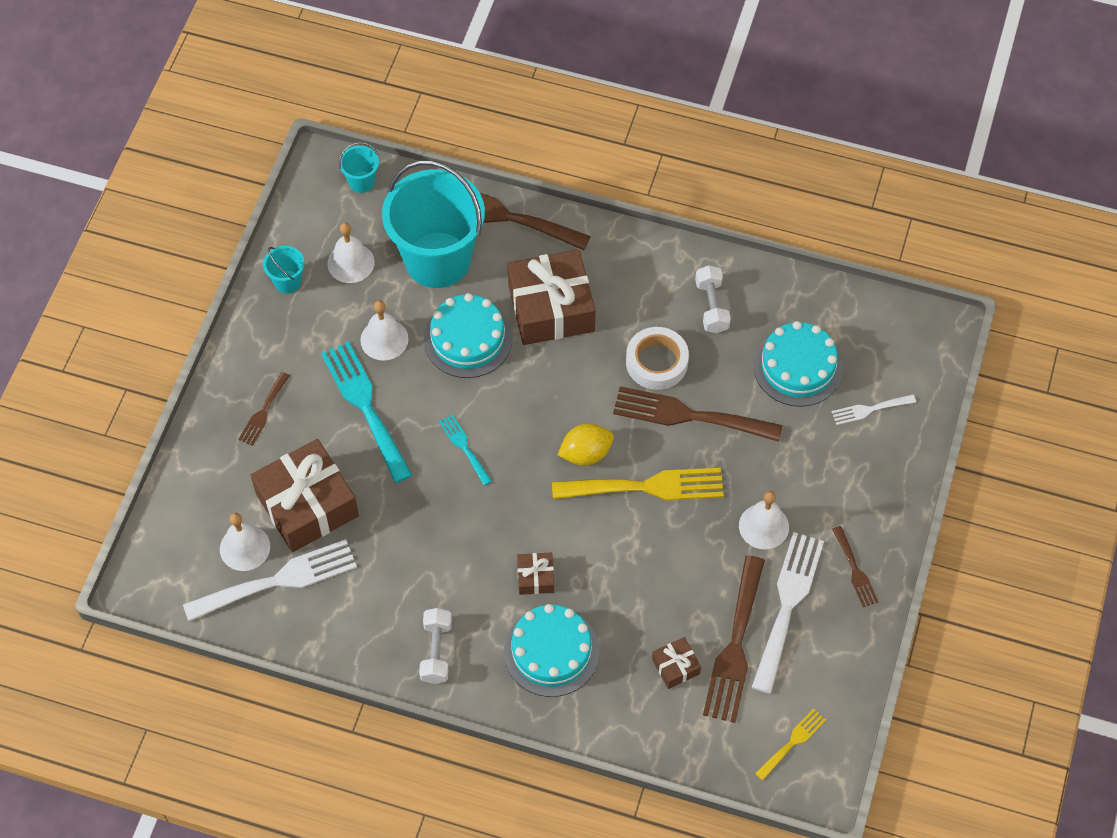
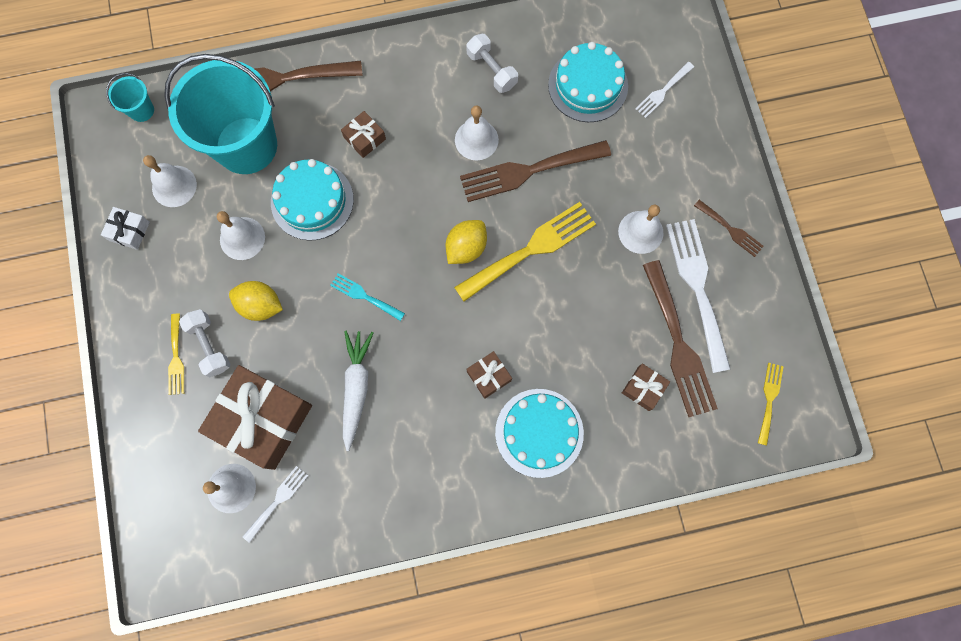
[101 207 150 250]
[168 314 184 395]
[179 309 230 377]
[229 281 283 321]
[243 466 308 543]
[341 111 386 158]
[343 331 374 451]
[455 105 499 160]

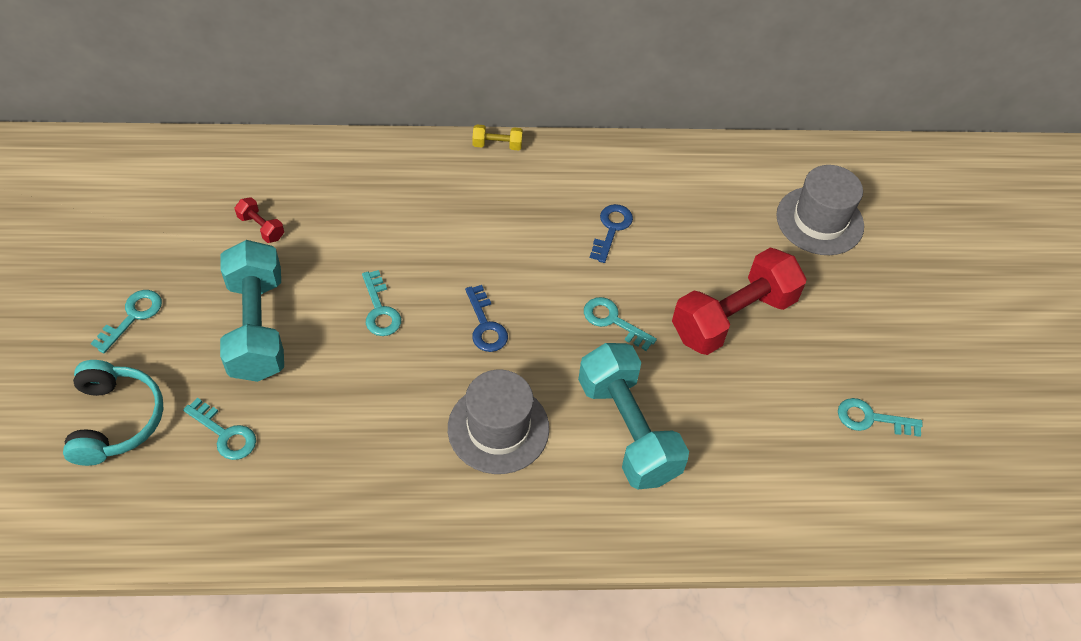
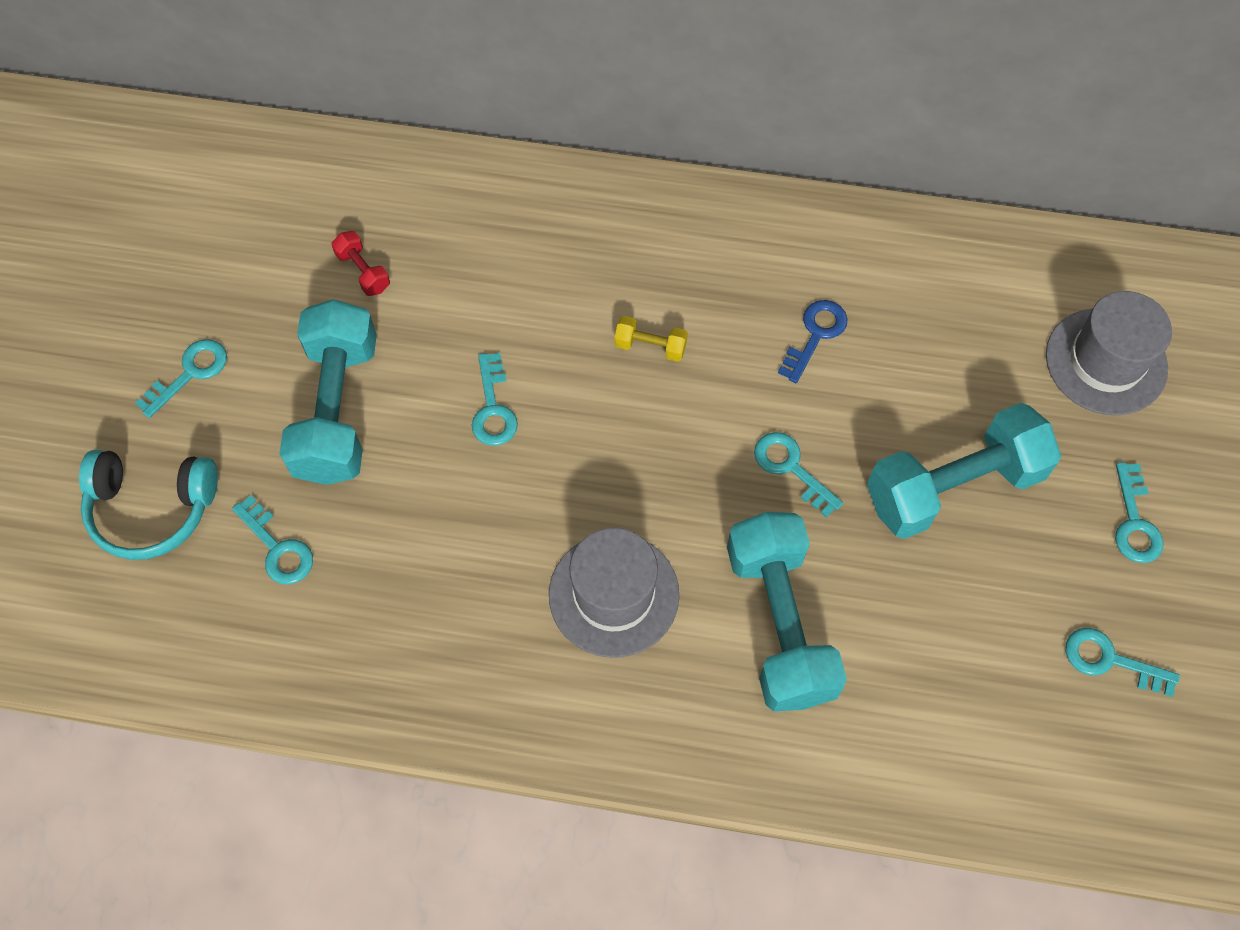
[79 450 218 560]
[614 316 688 362]
[867 403 1061 539]
[1115 462 1164 563]
[465 285 508 352] (first image)

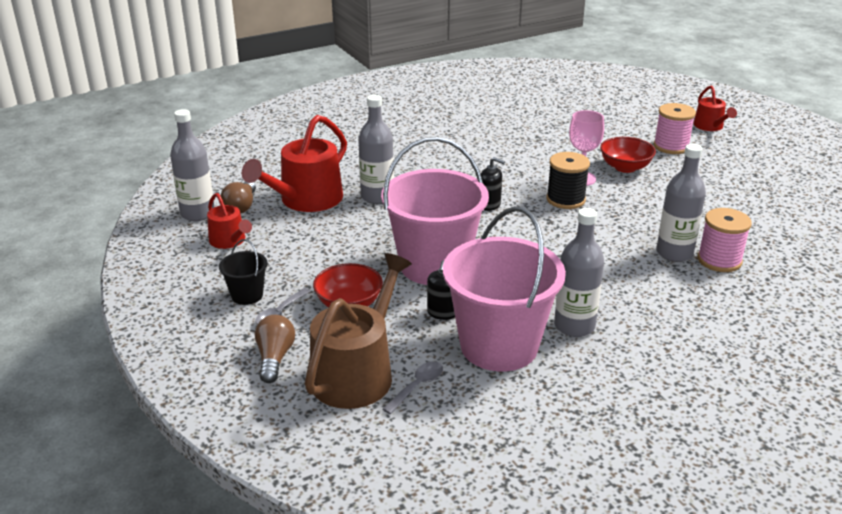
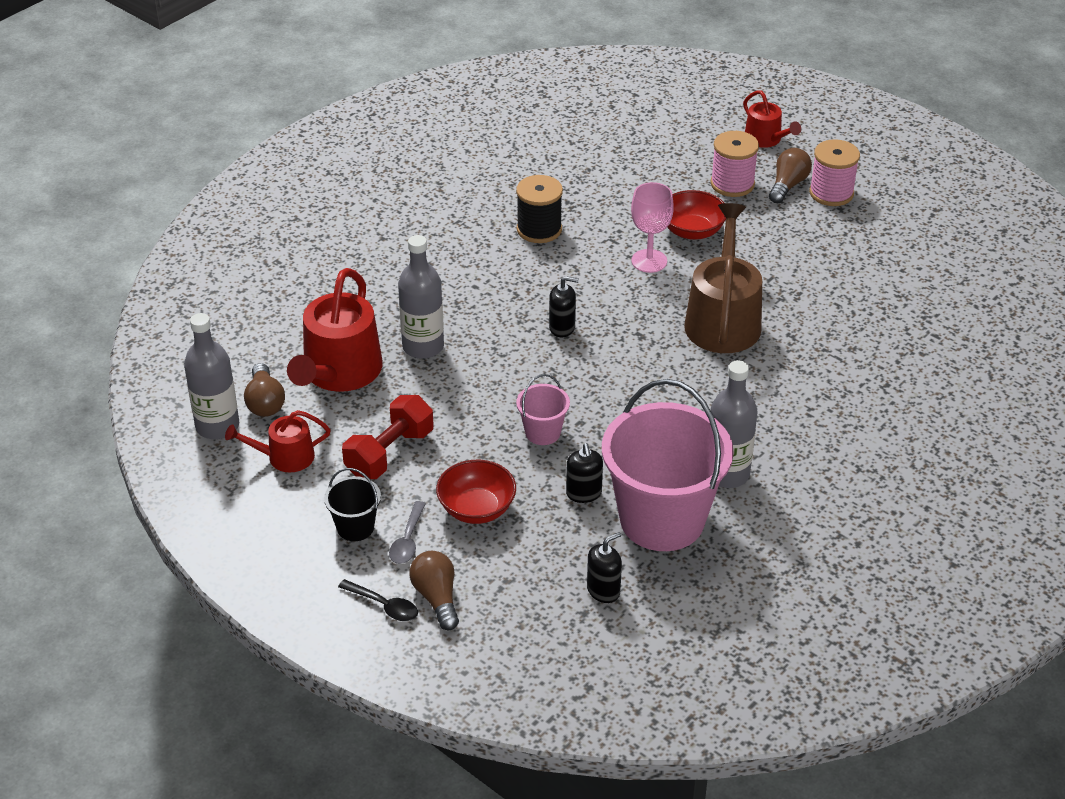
[225 410 331 473]
[338 579 418 621]
[342 395 434 479]
[516 175 563 243]
[516 374 570 445]
[587 532 622 603]
[684 203 762 353]
[769 148 812 203]
[809 139 860 206]
[656 144 706 262] (first image)

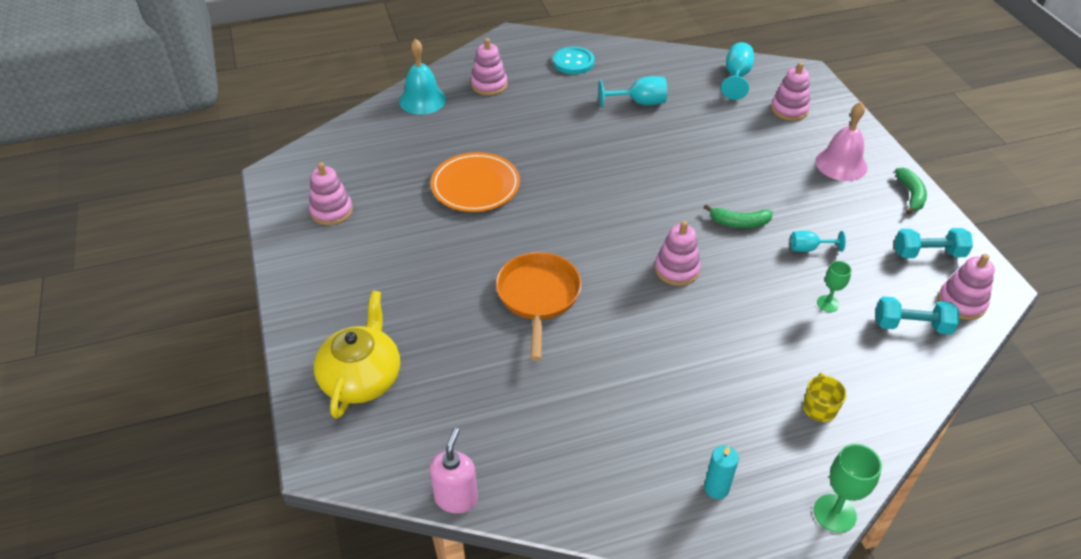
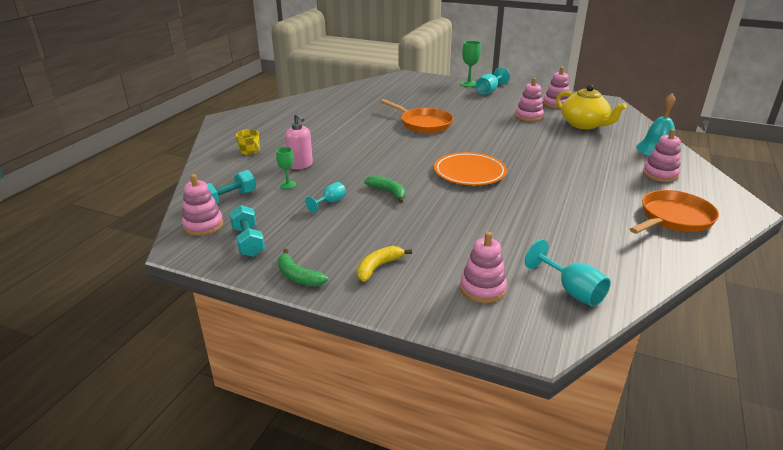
[229 205 265 257]
[285 113 313 169]
[357 246 412 282]
[364 176 406 203]
[434 152 507 185]
[460 41 481 87]
[476 67 510 95]
[515 78 544 122]
[556 85 627 129]
[630 190 719 234]
[704 445 739 499] (first image)

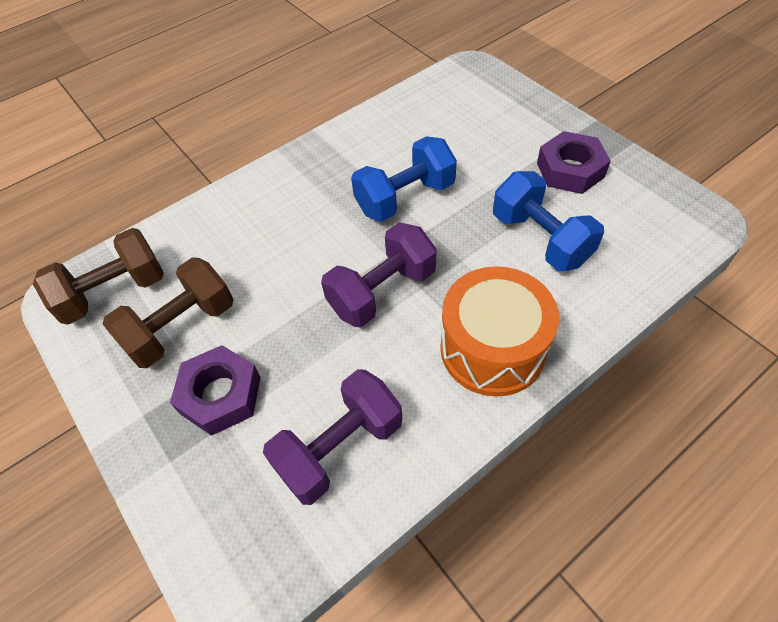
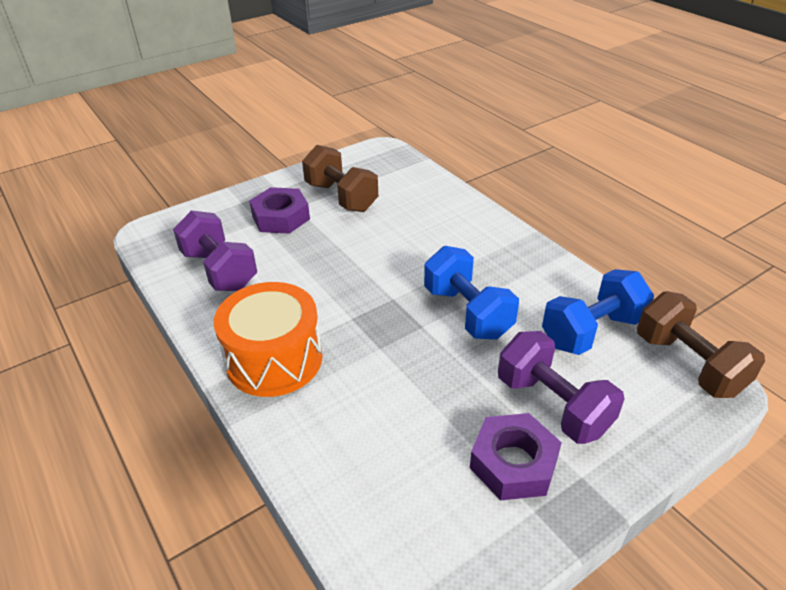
[498 331 624 444]
[542 269 654 355]
[637 291 765 398]

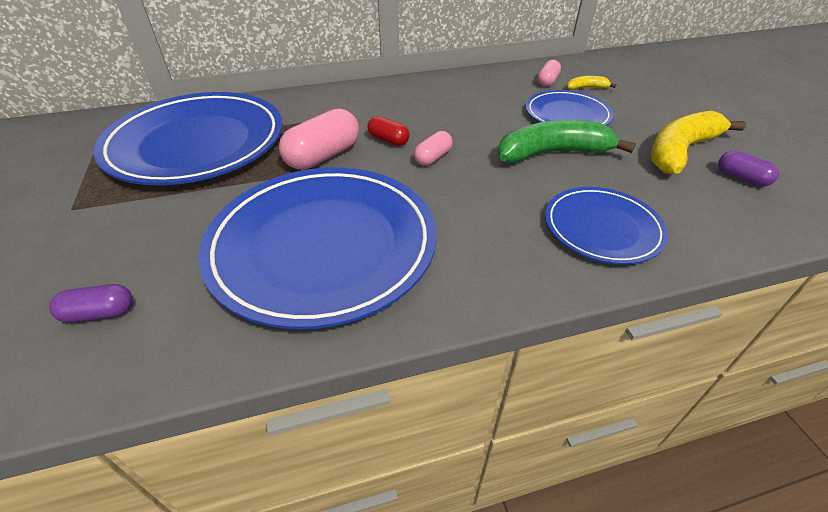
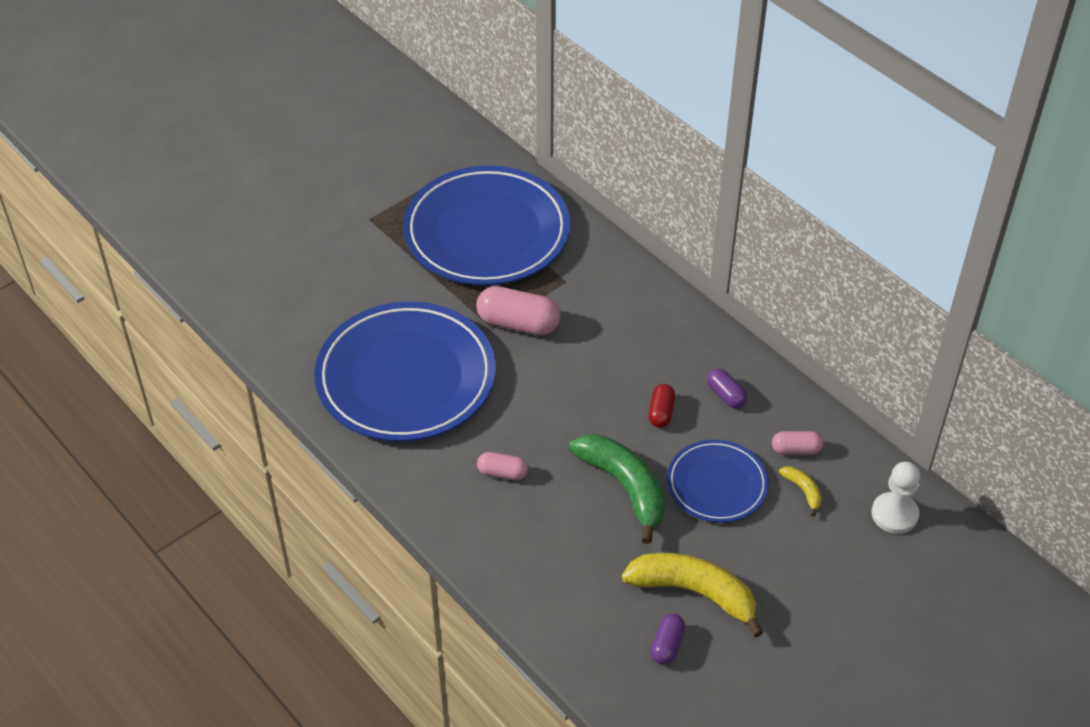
[477 452 528 480]
[649 384 675 428]
[707 369 747 408]
[871 462 920 534]
[545 187 668 264] (first image)

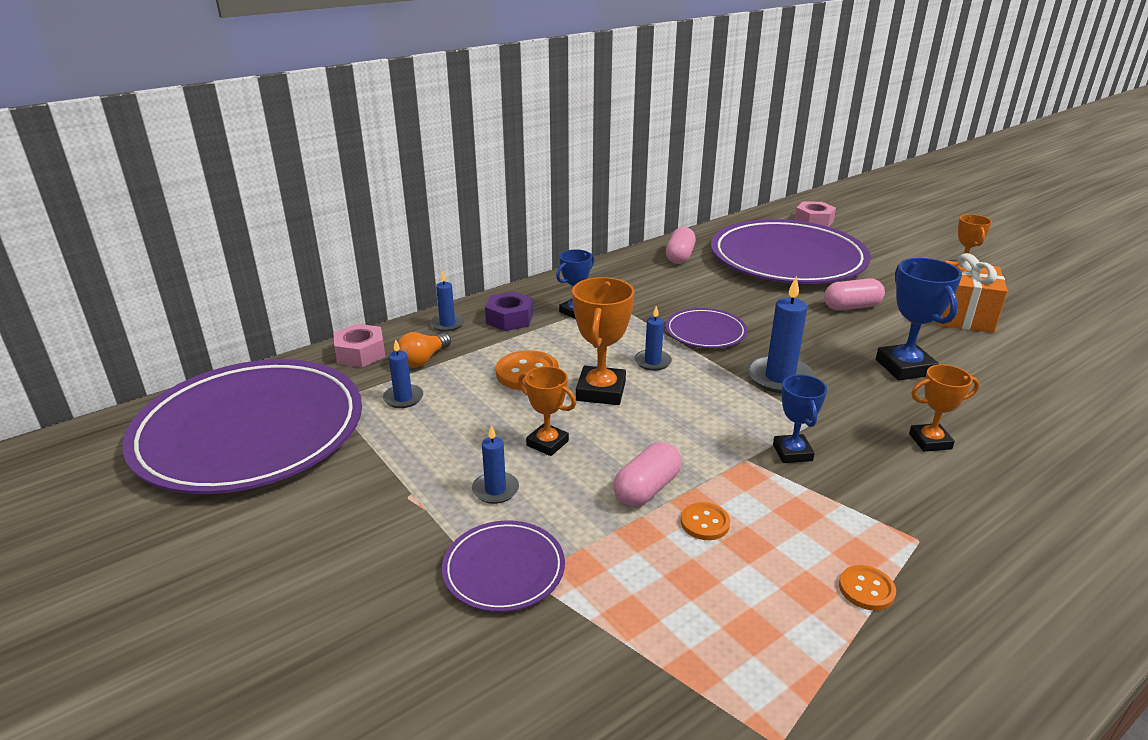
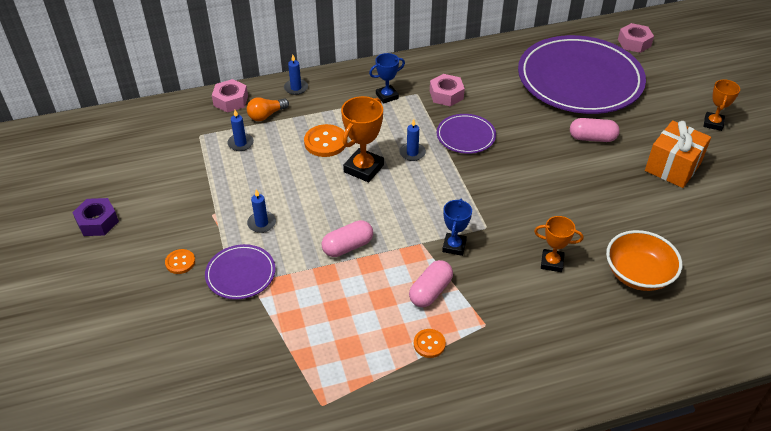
[72 198 119 236]
[165 249 195 274]
[409 260 453 307]
[430 74 465 107]
[606 230 682 291]
[122 359 362 494] (first image)
[518 366 576 456] (first image)
[747 276 815 393] (first image)
[876 258 962 381] (first image)

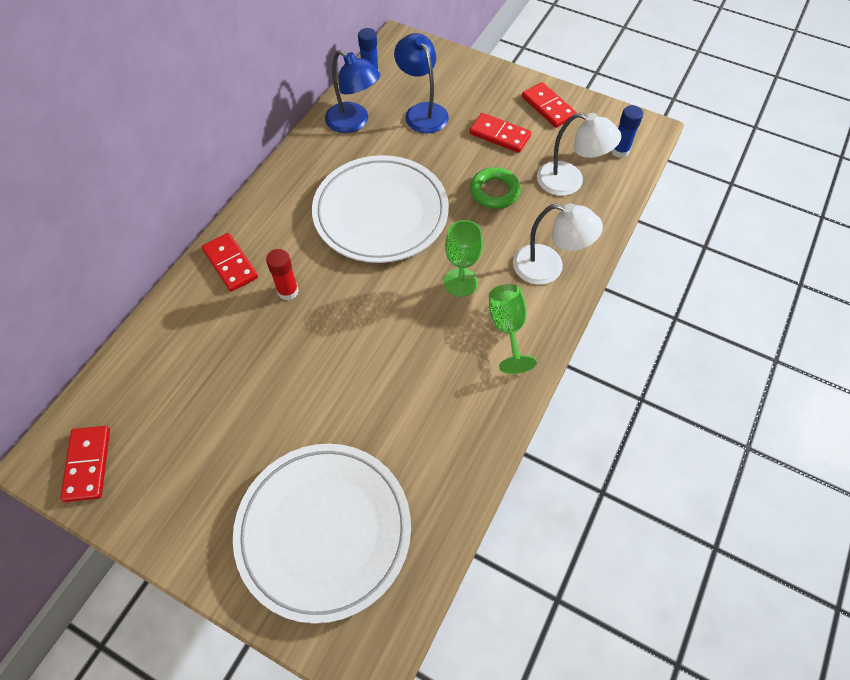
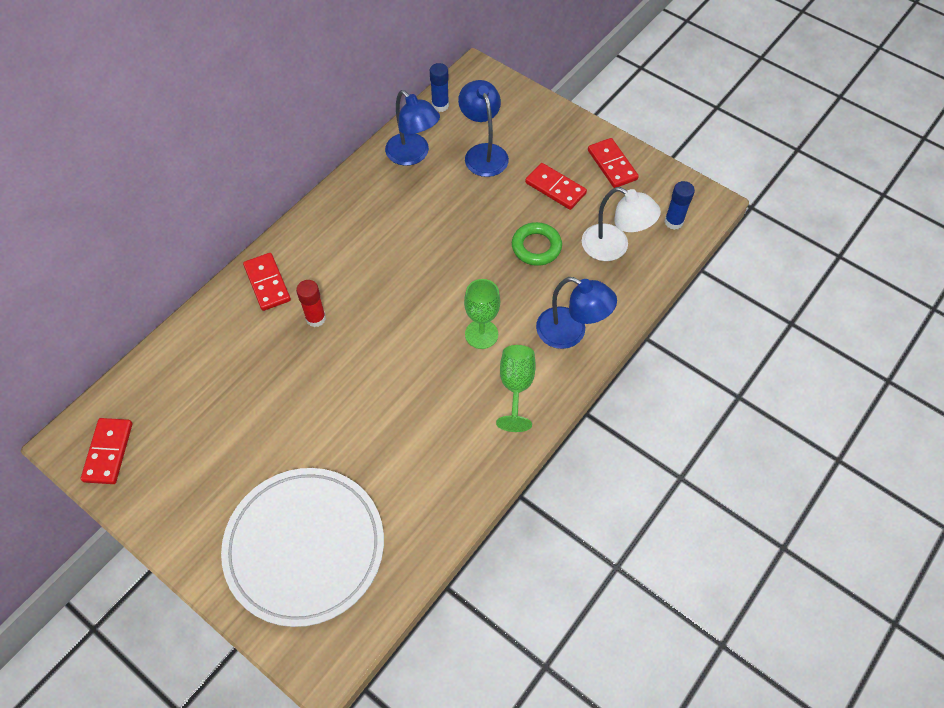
[536 277 617 349]
[312 155 449 263] (first image)

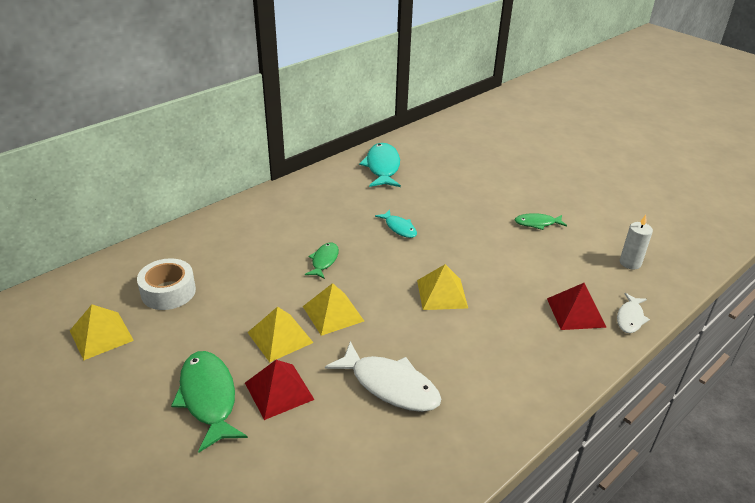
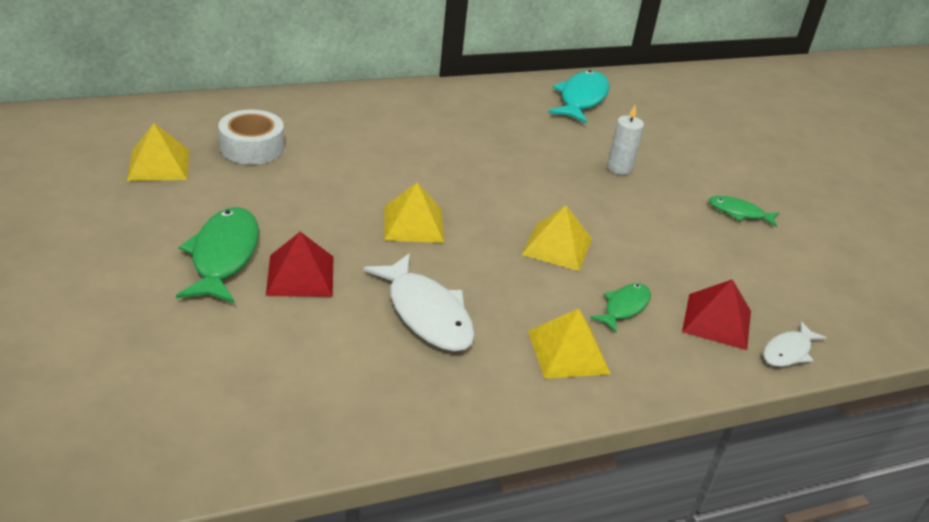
[528 309 611 379]
[590 283 651 333]
[607 105 644 175]
[375 210 417 238] (first image)

